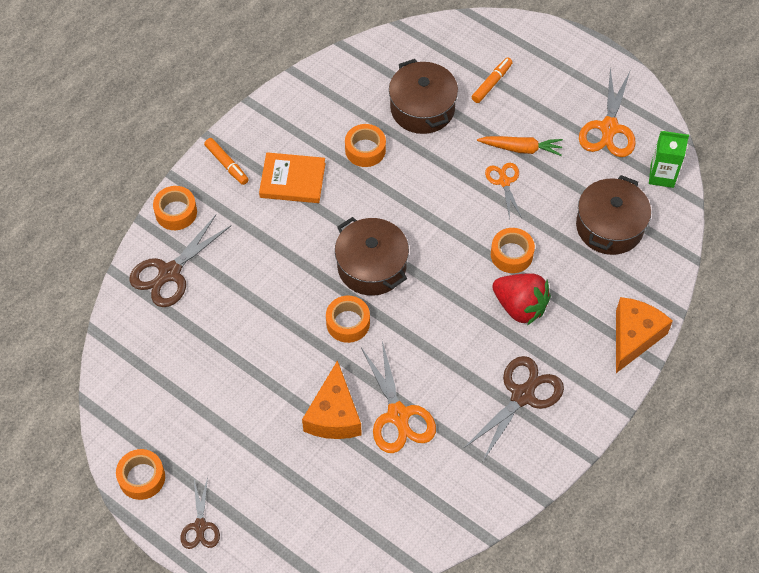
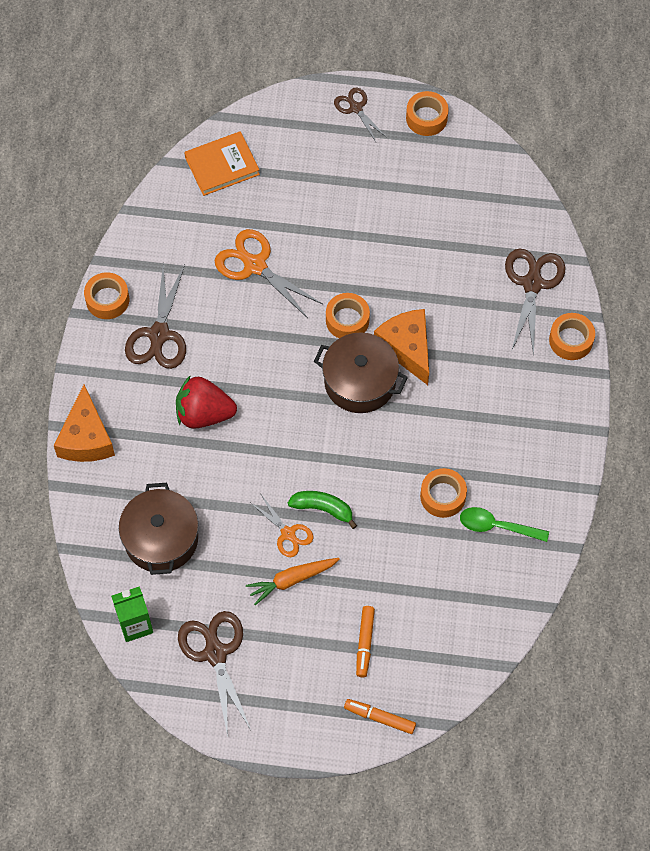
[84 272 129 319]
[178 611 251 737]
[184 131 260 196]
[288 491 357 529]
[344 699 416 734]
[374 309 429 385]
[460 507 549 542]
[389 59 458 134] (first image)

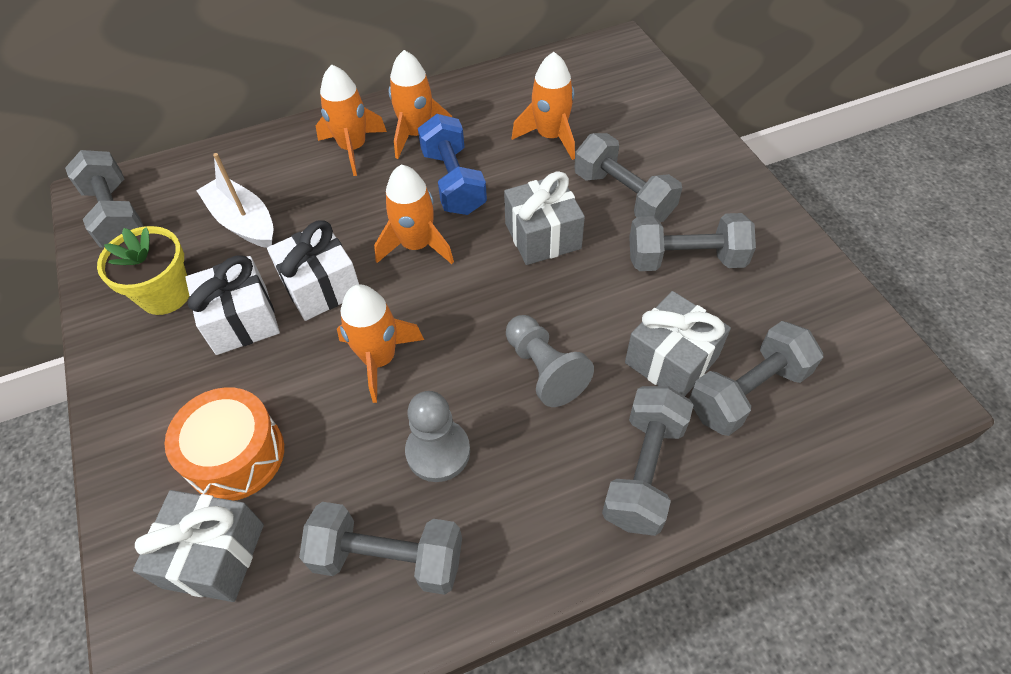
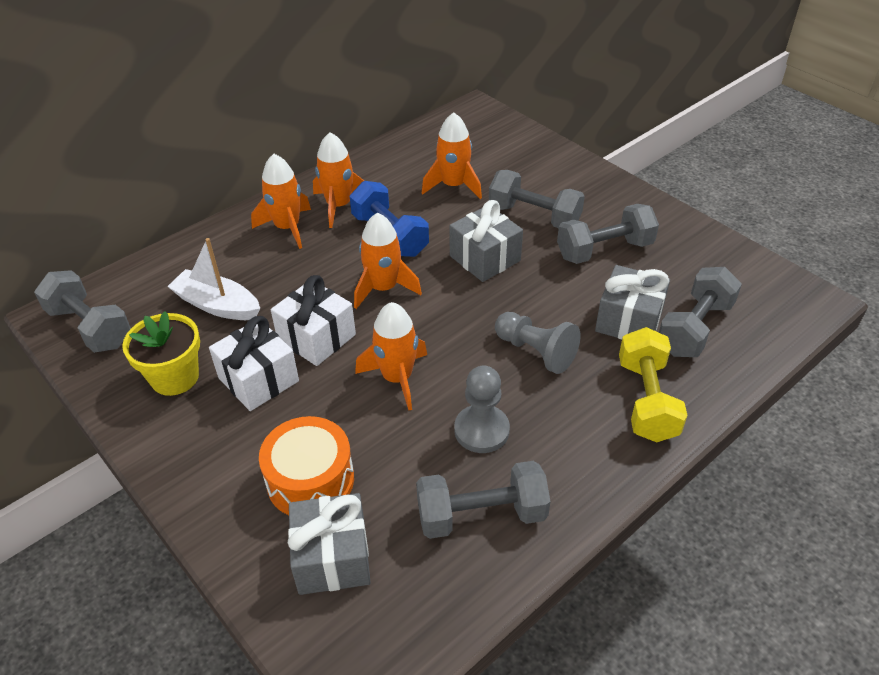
[619 327 687 442]

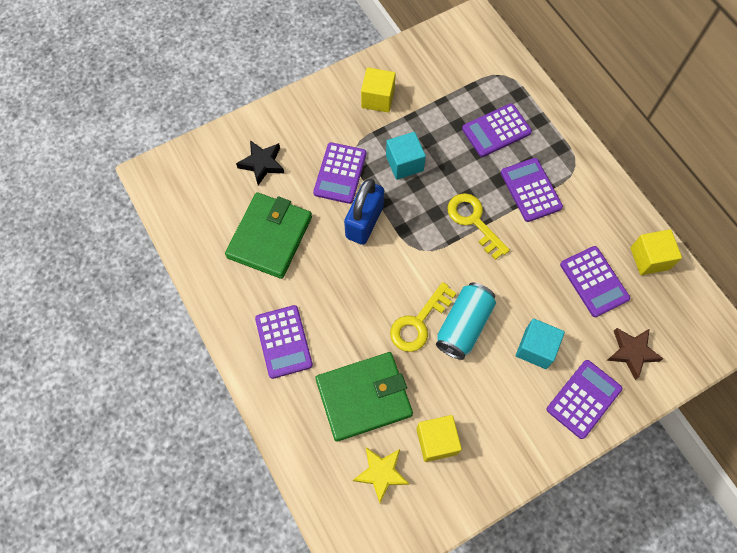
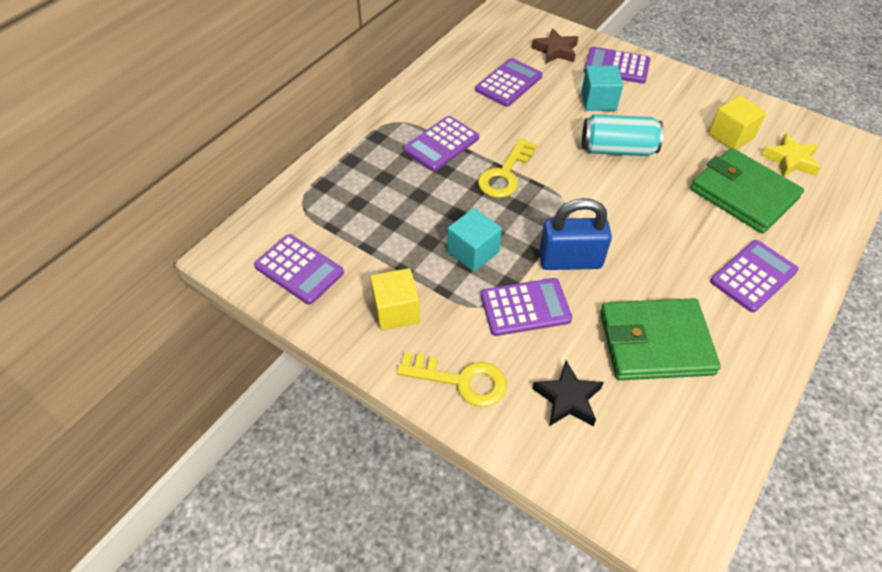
[254 234 344 305]
[397 353 507 407]
[630 229 682 275] (first image)

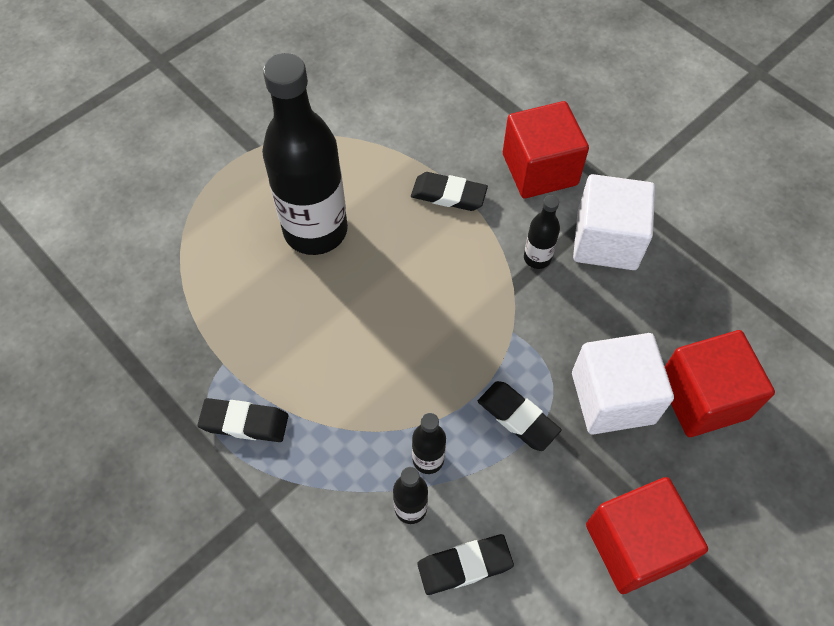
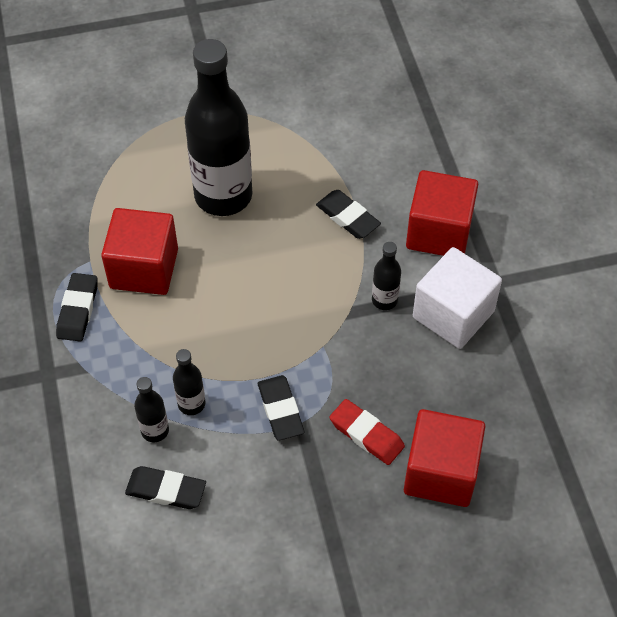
[56 273 98 342]
[101 208 178 295]
[329 399 405 465]

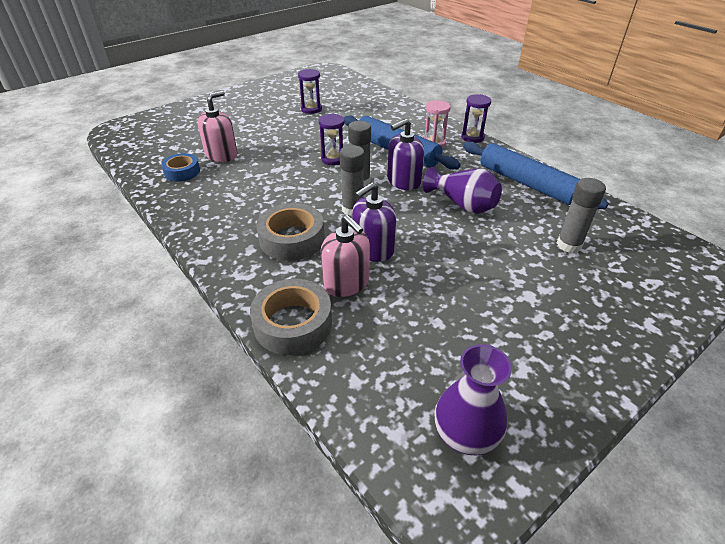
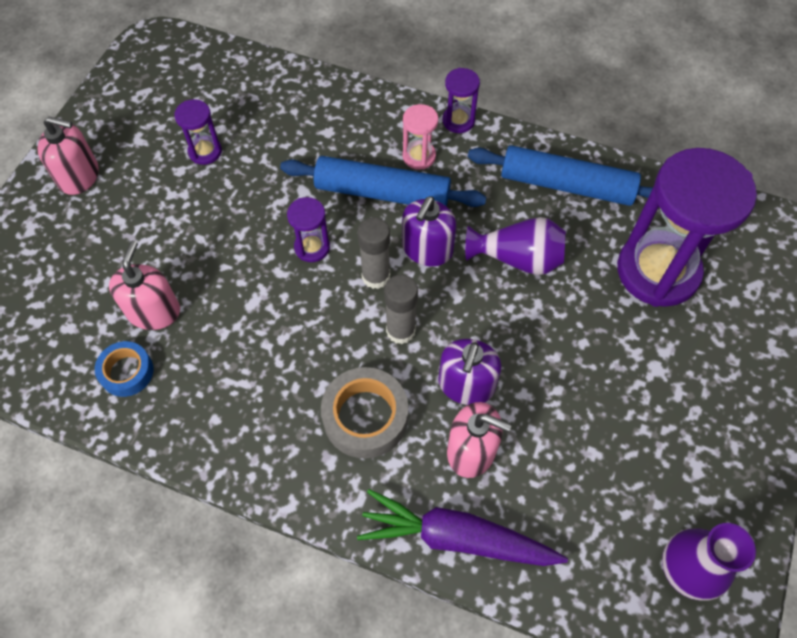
[37 116 99 195]
[357 489 568 566]
[617 148 757 307]

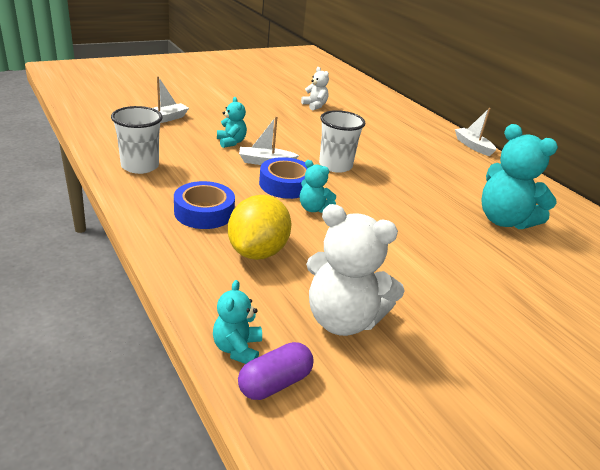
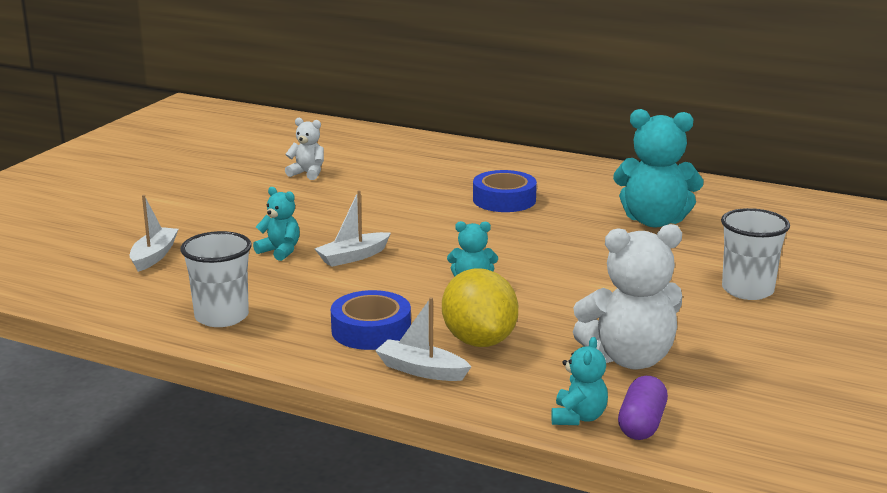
[375 297 471 381]
[473 170 537 212]
[551 337 608 425]
[721 208 790 300]

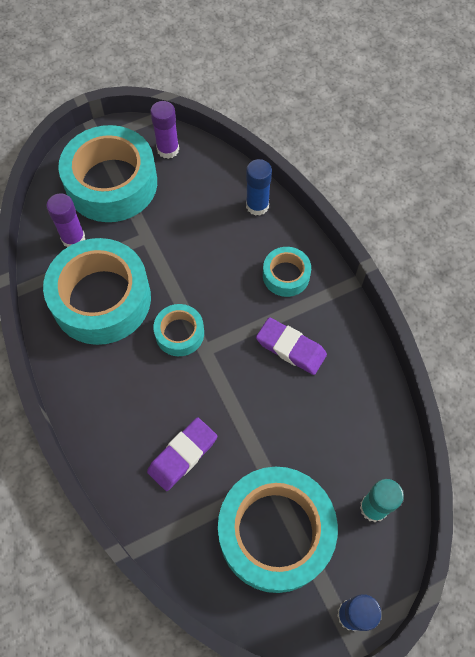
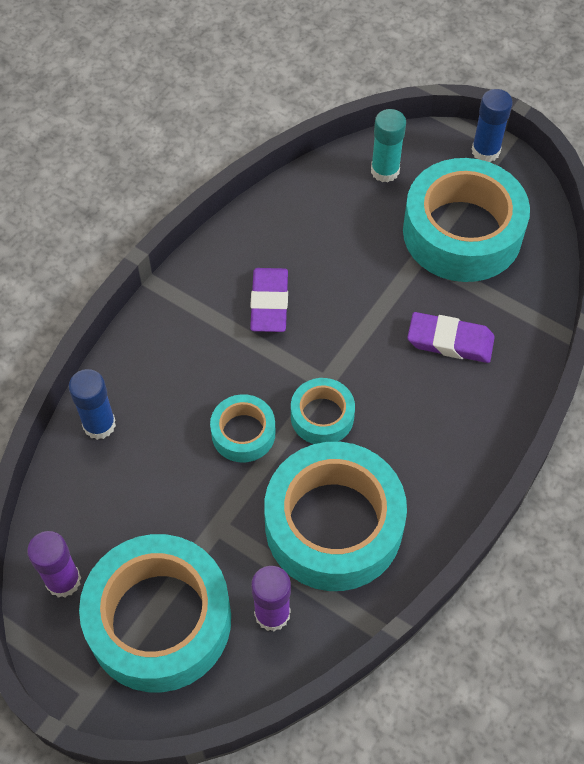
[210 394 275 463]

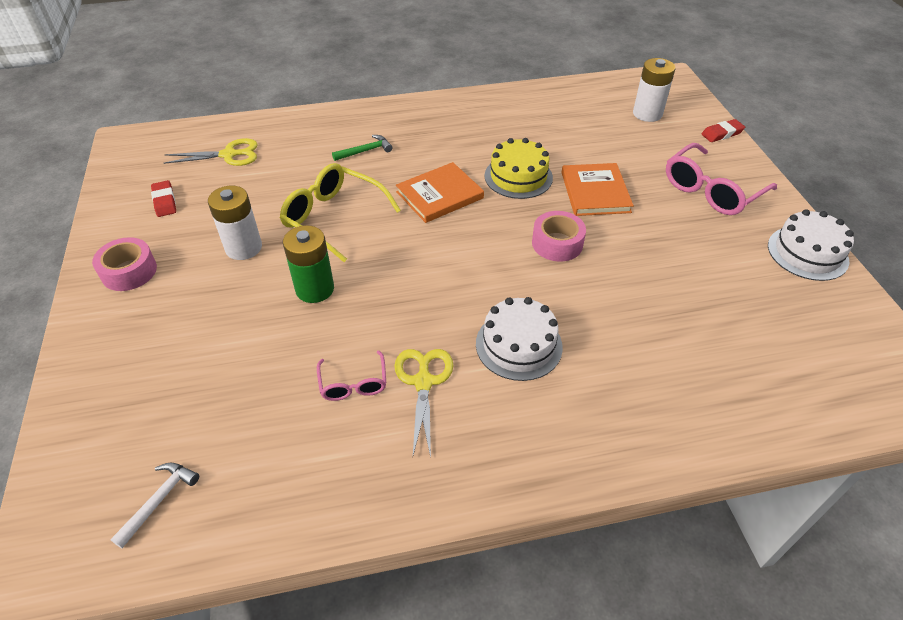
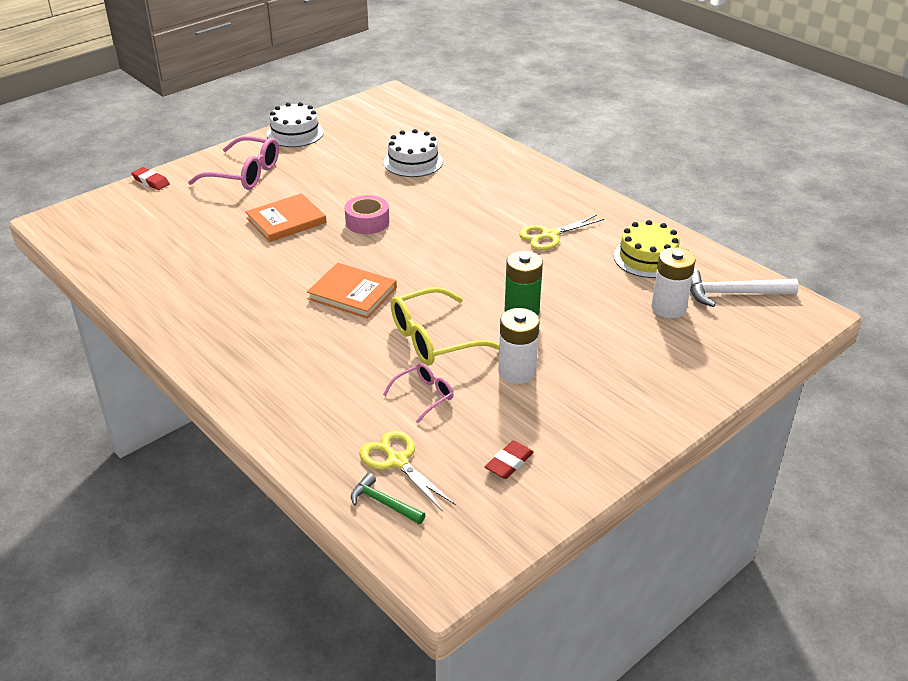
[351 473 426 524]
[383 363 454 423]
[384 129 443 177]
[391 287 499 366]
[614 220 680 278]
[651 247 696 318]
[690 269 799 307]
[92 237 157 291] (first image)

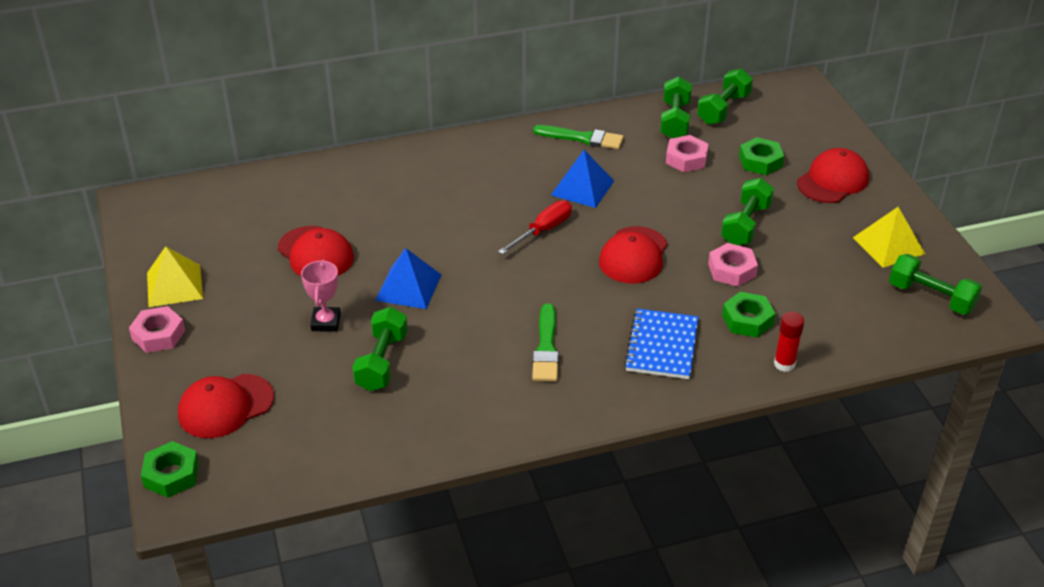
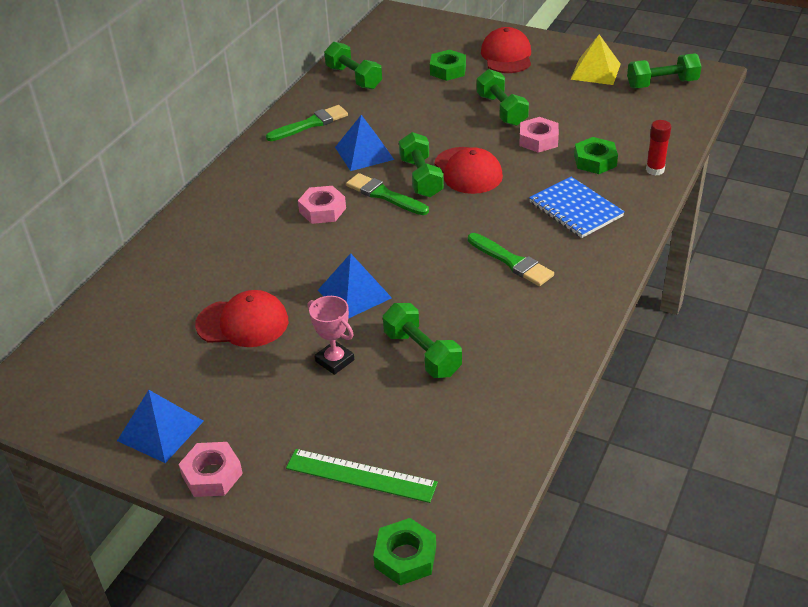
[117 390 204 463]
[286 449 438 503]
[298 186 346 224]
[346 173 429 215]
[399 132 444 197]

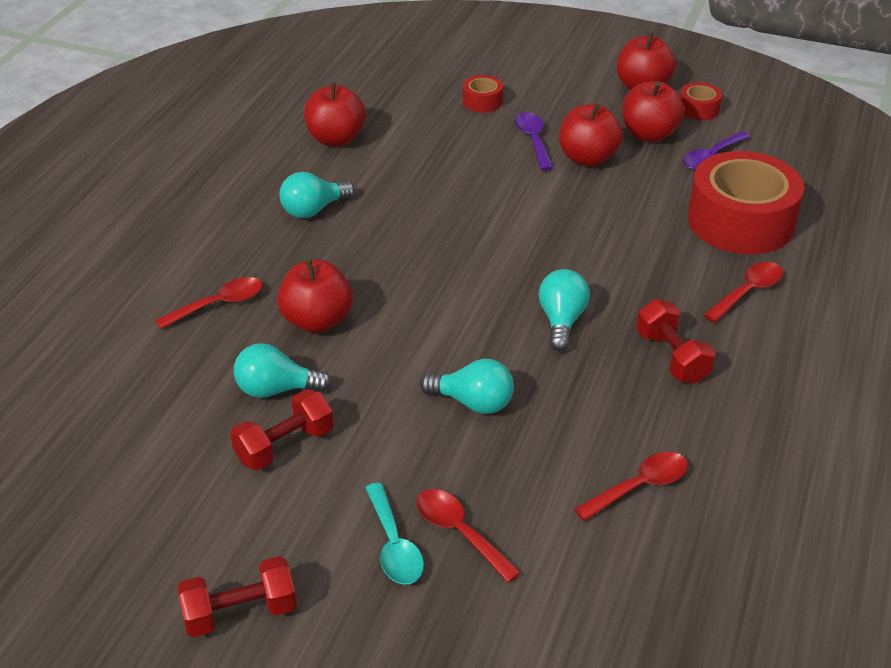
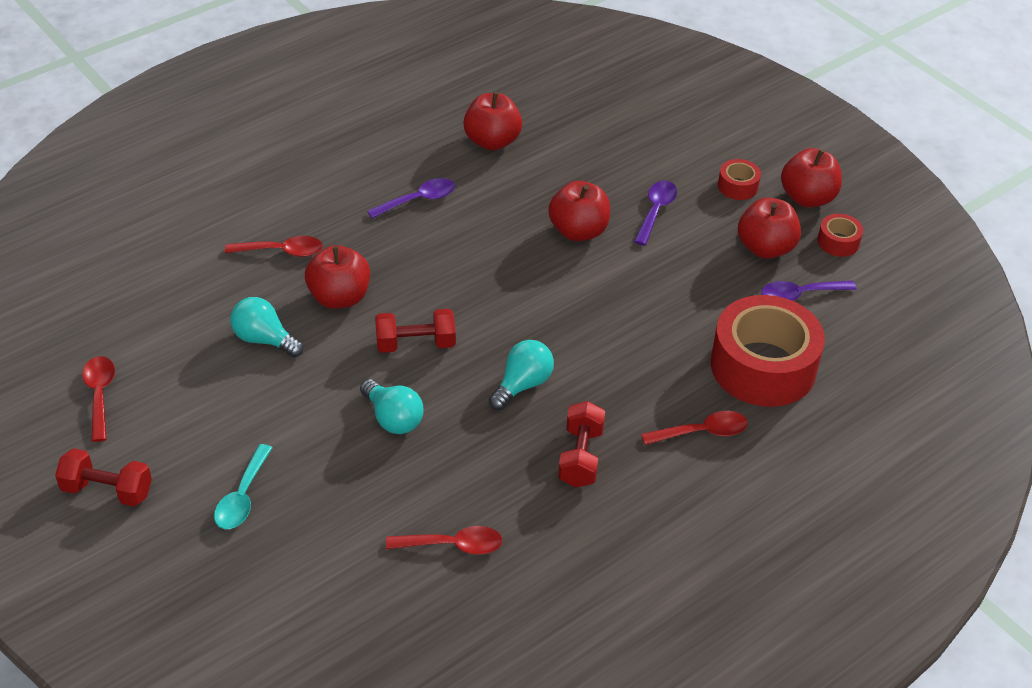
[82 356 115 442]
[367 178 455 219]
[375 309 456 353]
[548 181 610 241]
[718 159 761 200]

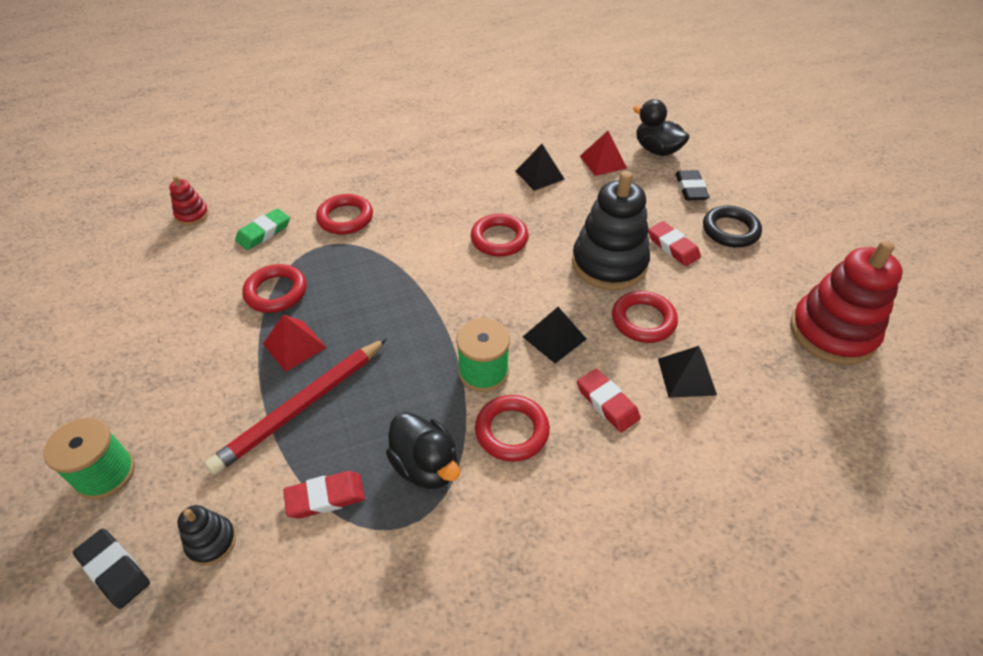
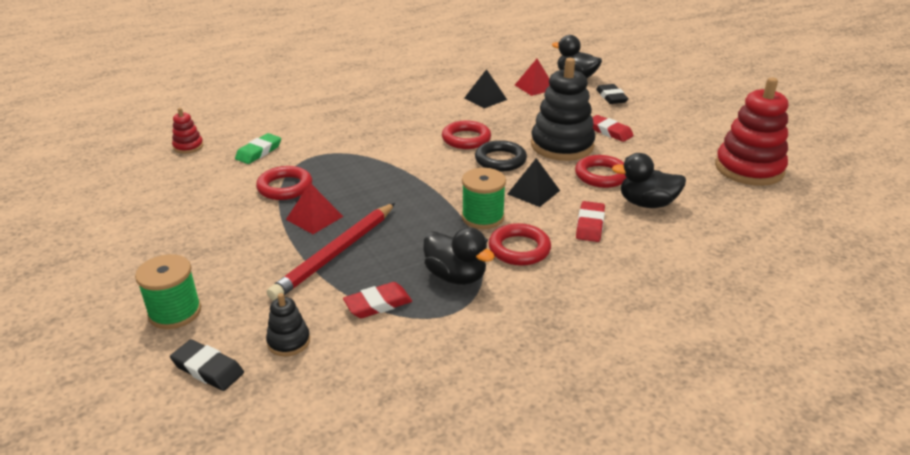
[475 140 527 171]
[576 201 605 242]
[612 153 686 208]
[316 194 373 235] (first image)

